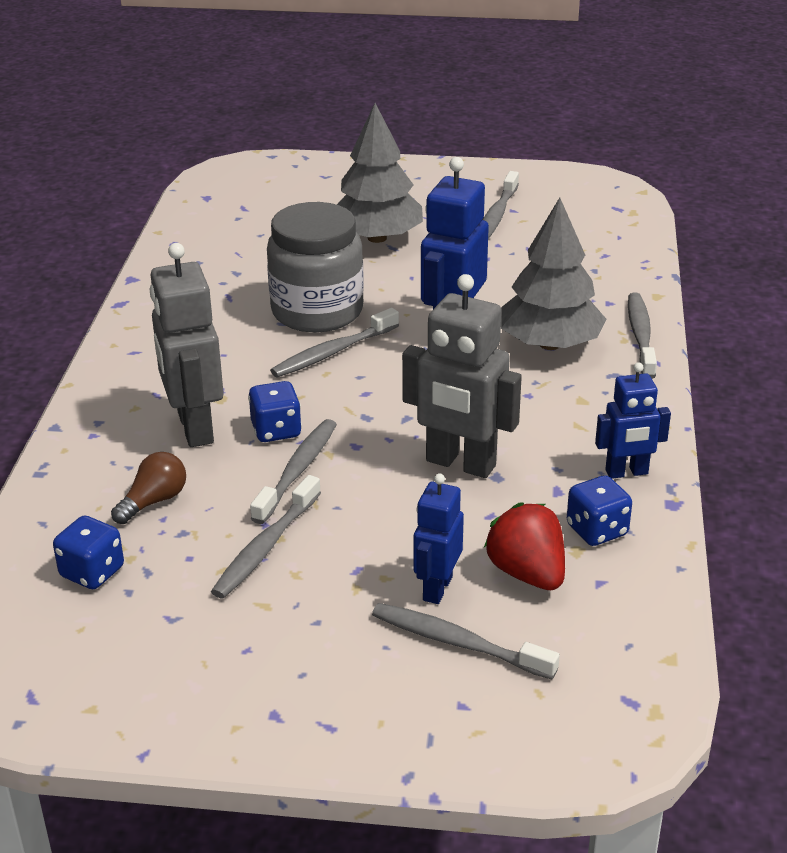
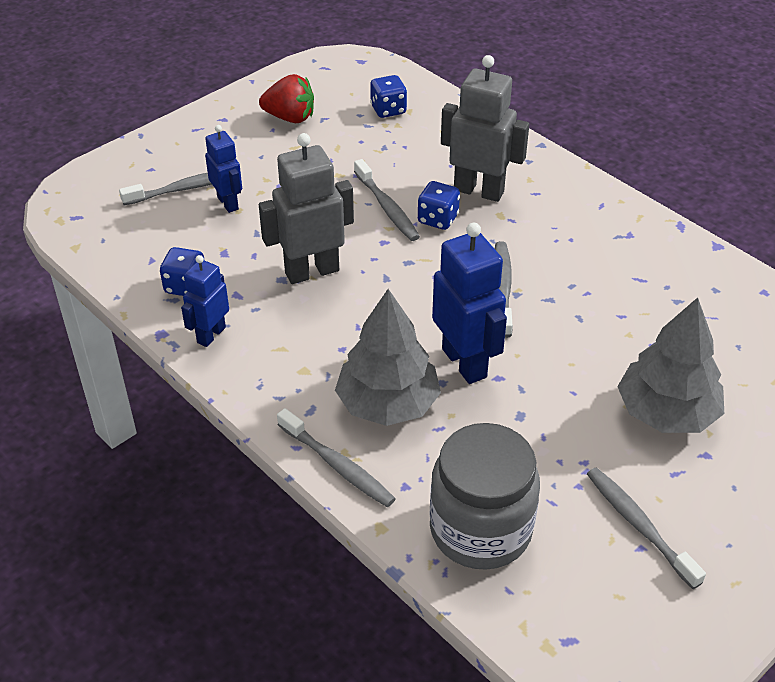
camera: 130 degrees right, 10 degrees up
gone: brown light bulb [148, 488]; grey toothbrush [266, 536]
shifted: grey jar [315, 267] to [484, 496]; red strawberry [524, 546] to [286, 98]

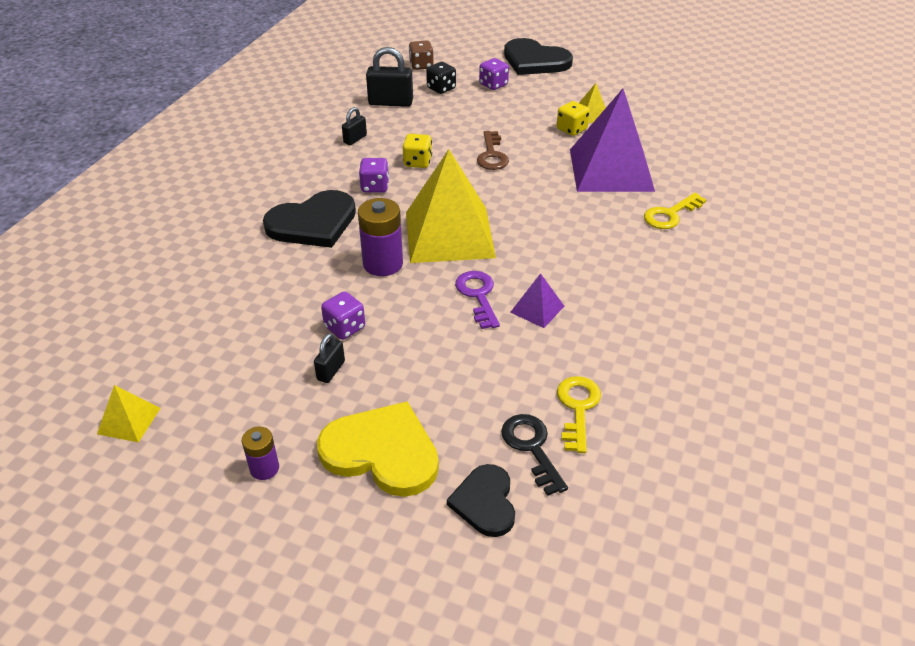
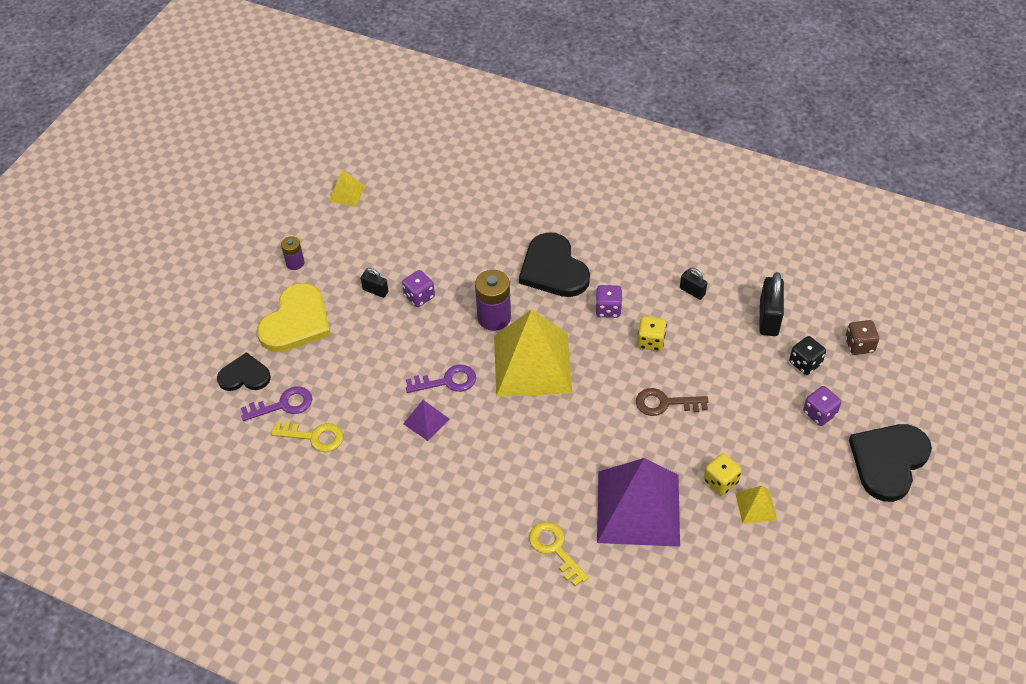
camera: 95 degrees right, 10 degrees up
repainted: black key [534, 455] to purple key [276, 403]

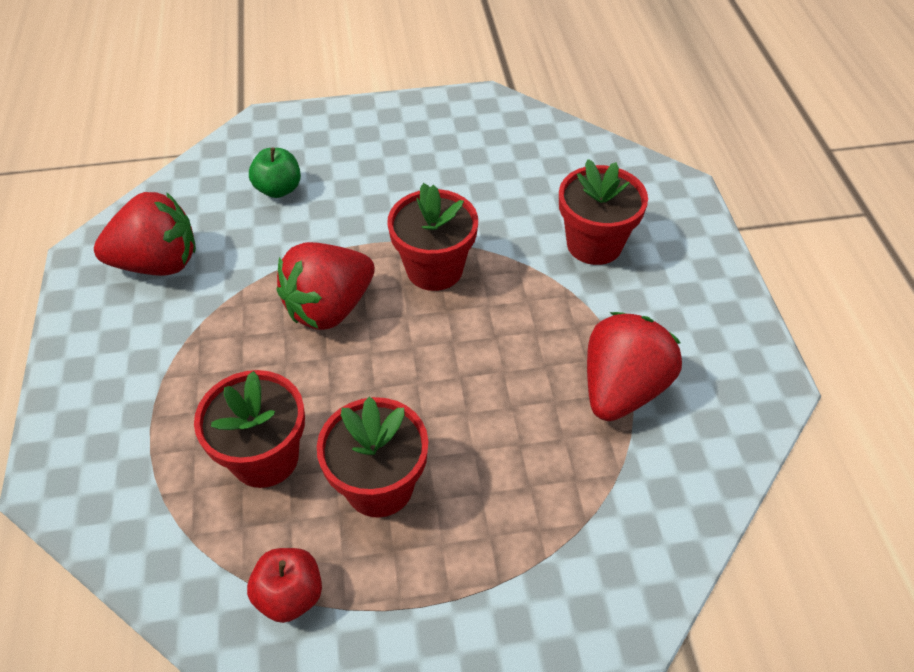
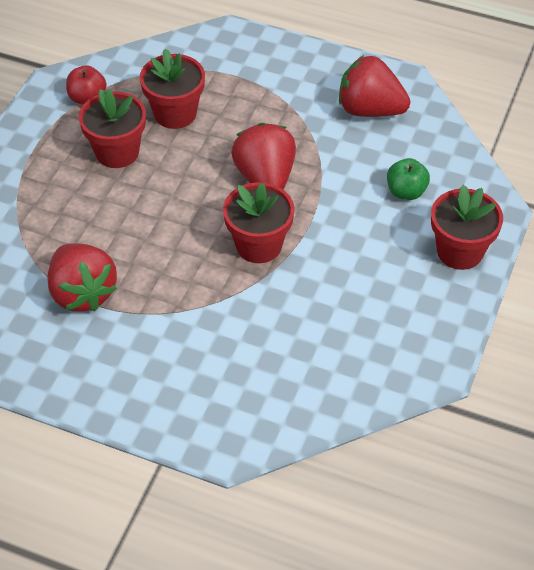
camera: 120 degrees right, 0 degrees up
shifted: red flower pot [603, 212] to [467, 227]
rotated: red strawberry [145, 234] = [374, 86] 90 degrees clockwise

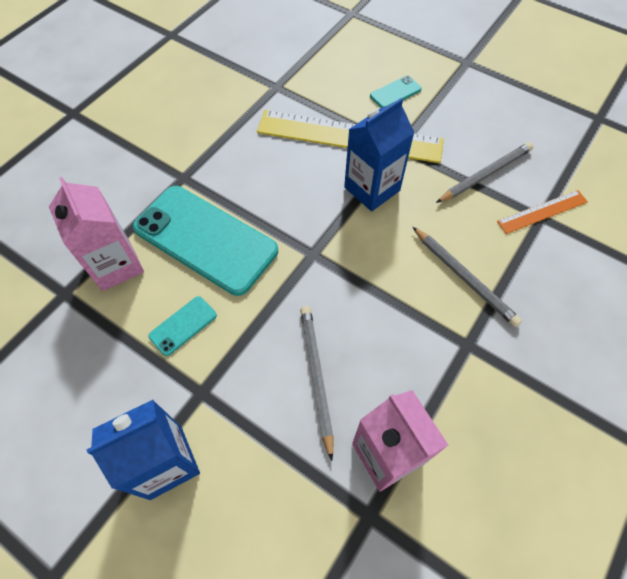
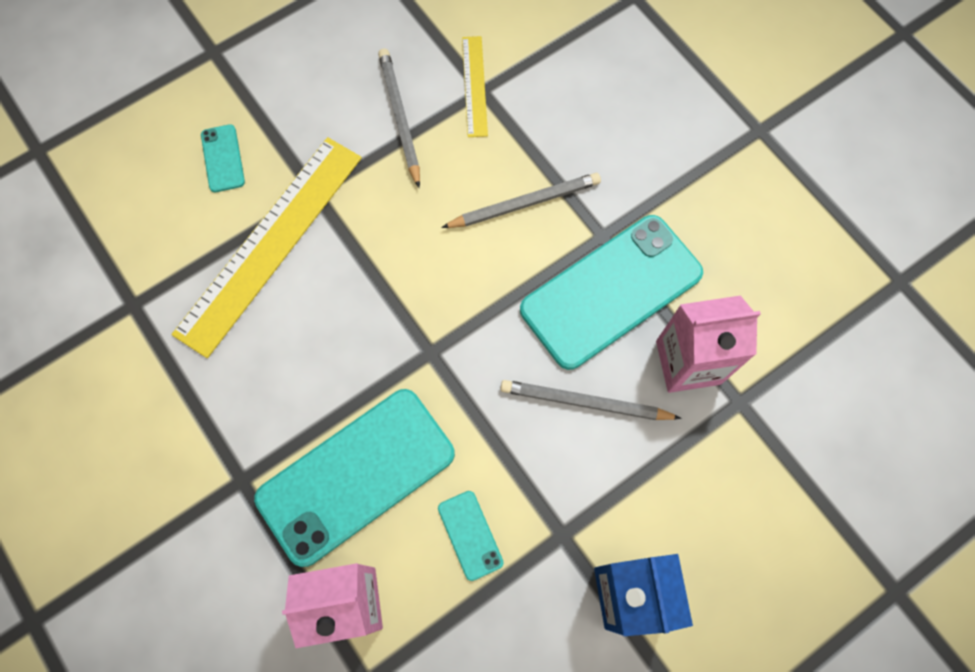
camera: 70 degrees left, 10 degrees up
gone: blue carton [379, 154]
new: turquoise phone [611, 292]
repainted: orange ruler [542, 212] to yellow ruler [475, 86]

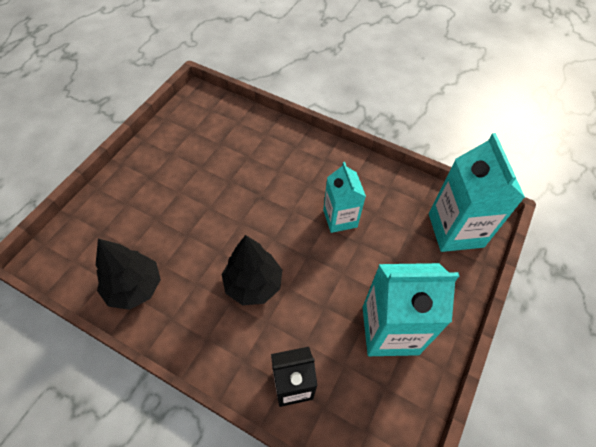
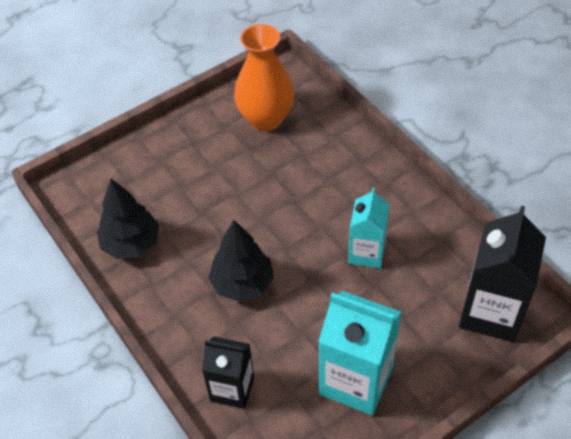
camera: 30 degrees right, 5 degrees down
new: orange vase [264, 77]
repainted: turquoise carton [477, 192] to black carton [502, 274]

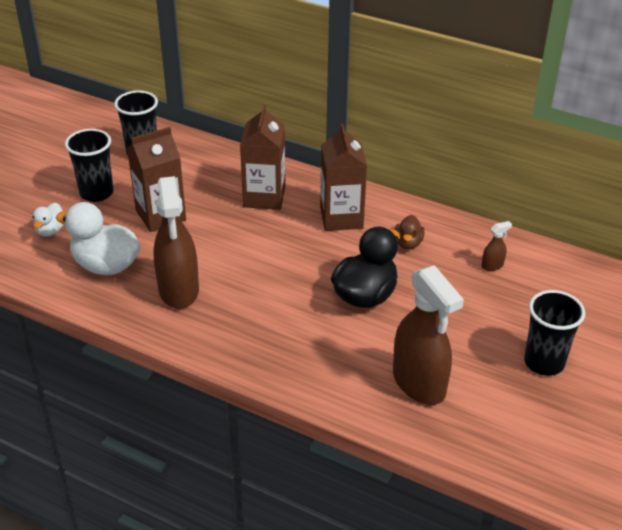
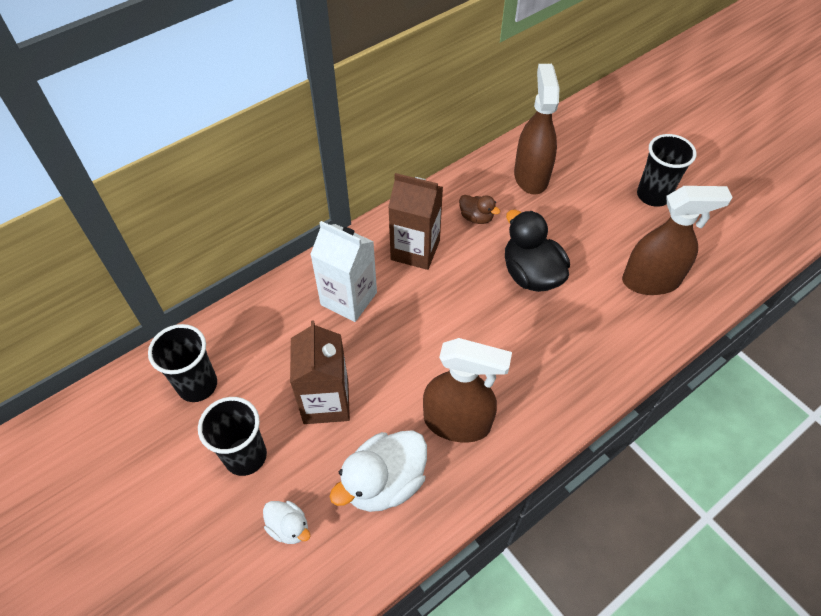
camera: 65 degrees left, 15 degrees up
repainted: brown carton [262, 157] to white carton [343, 271]
scaled: brown spray bottle [497, 246] = [536, 129] x2.46

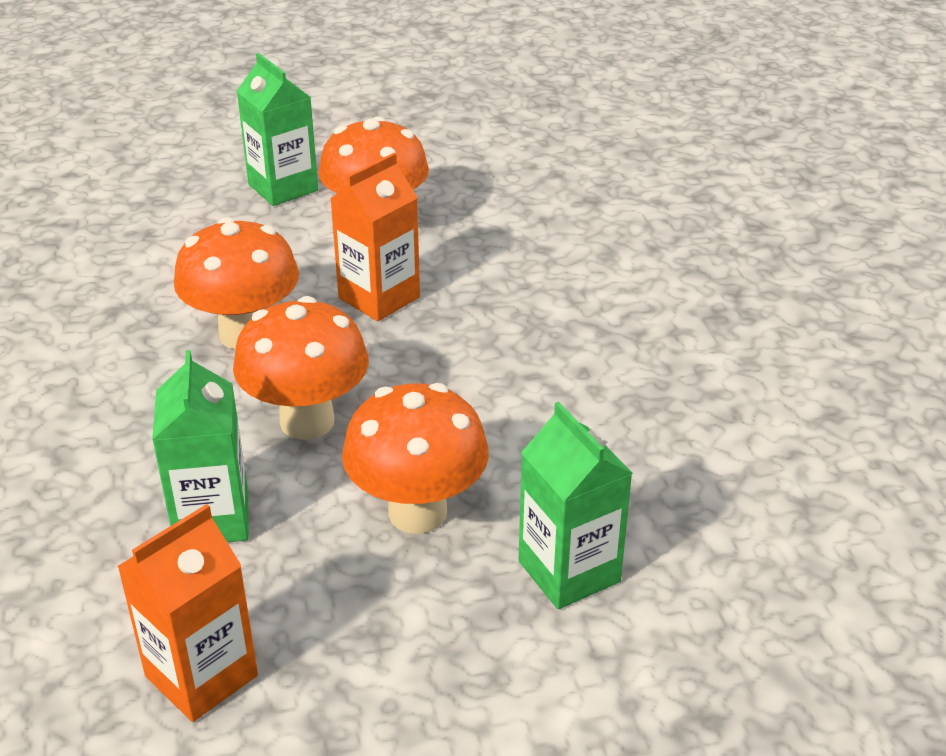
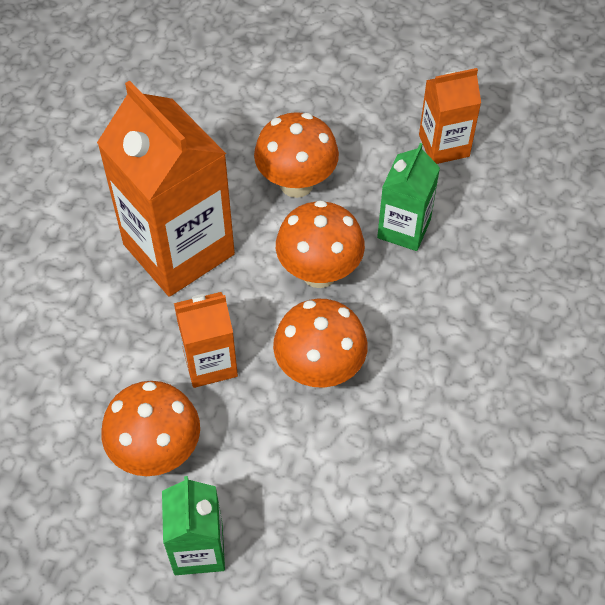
camera: 150 degrees left, 20 degrees up
gone: green carton [576, 505]
new: orange carton [166, 188]

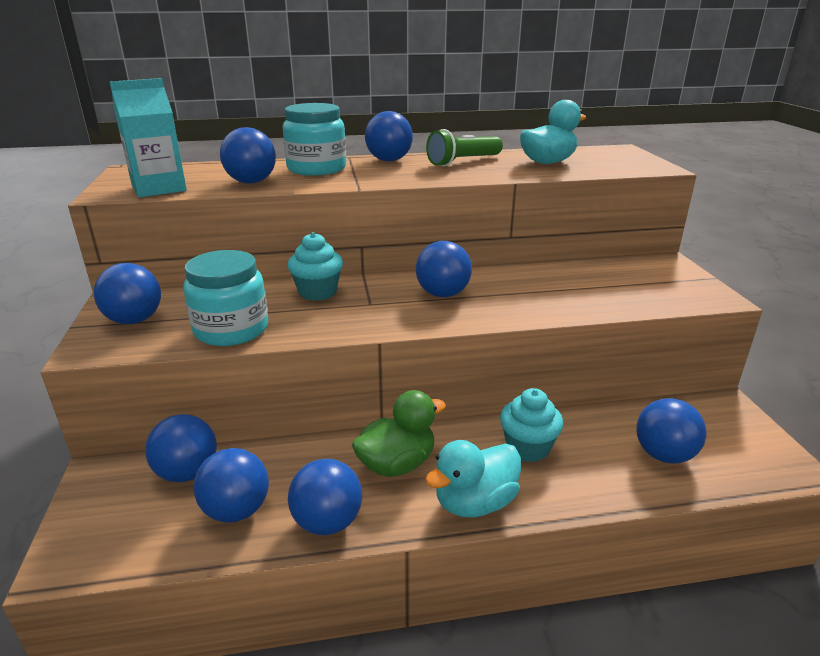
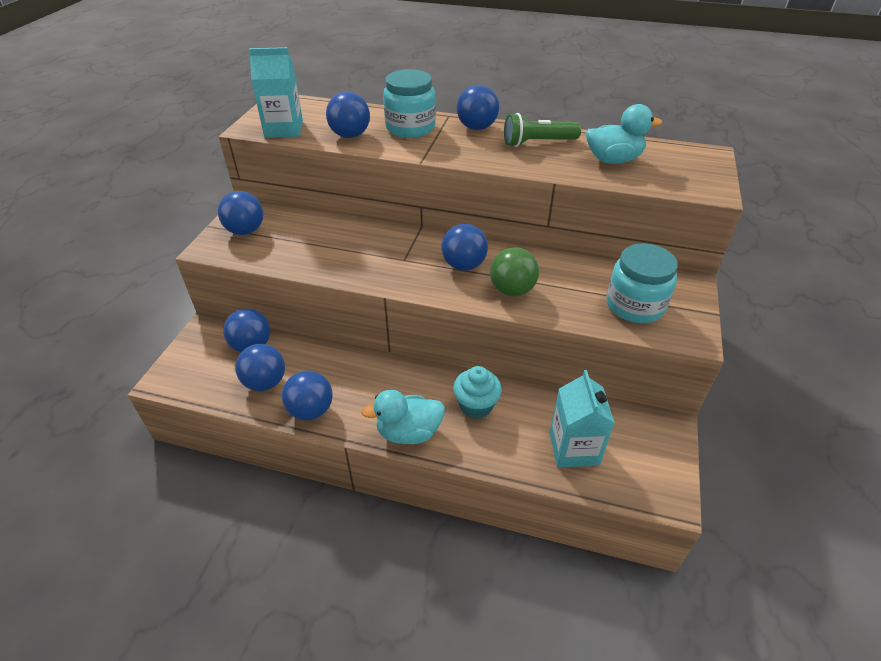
camera: 25 degrees right, 15 degrees up
gone: turquoise cupcake [315, 266]; green duck [399, 433]
new: green ball [514, 271]
shifted: turquoise jar [225, 298] to [642, 283]
swapped: blue ball [671, 430] to turquoise carton [582, 419]

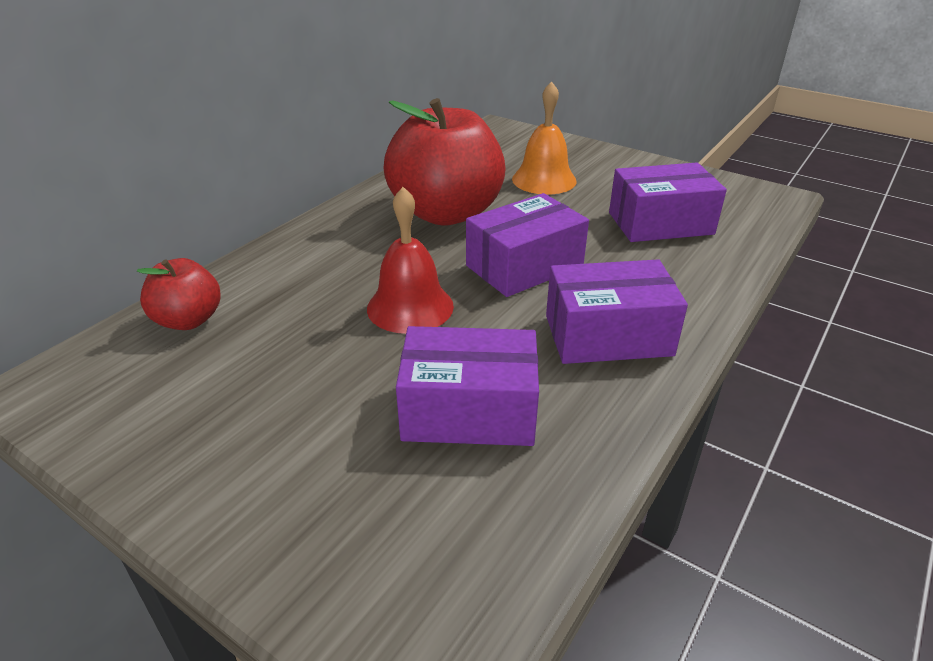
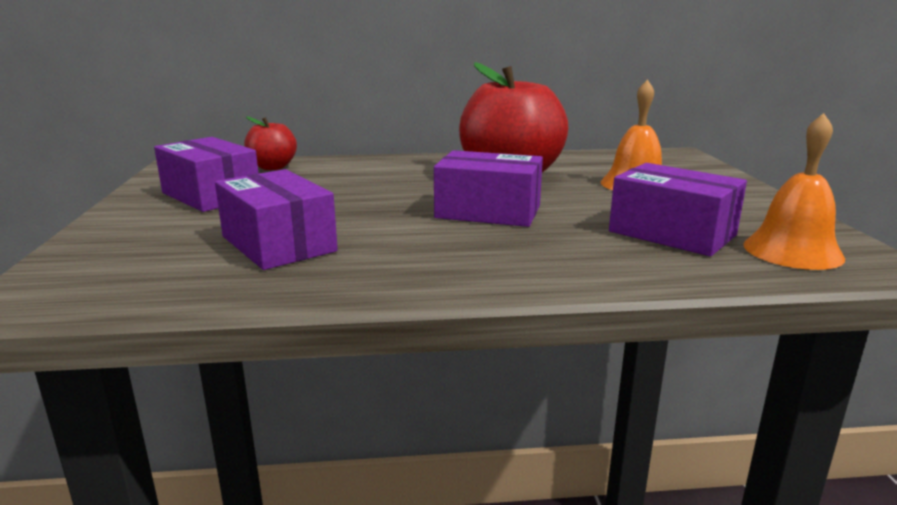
camera: 50 degrees right, 15 degrees down
gone: red bell [410, 260]
new: orange bell [794, 191]
shifted: purple box [617, 311] to [206, 174]

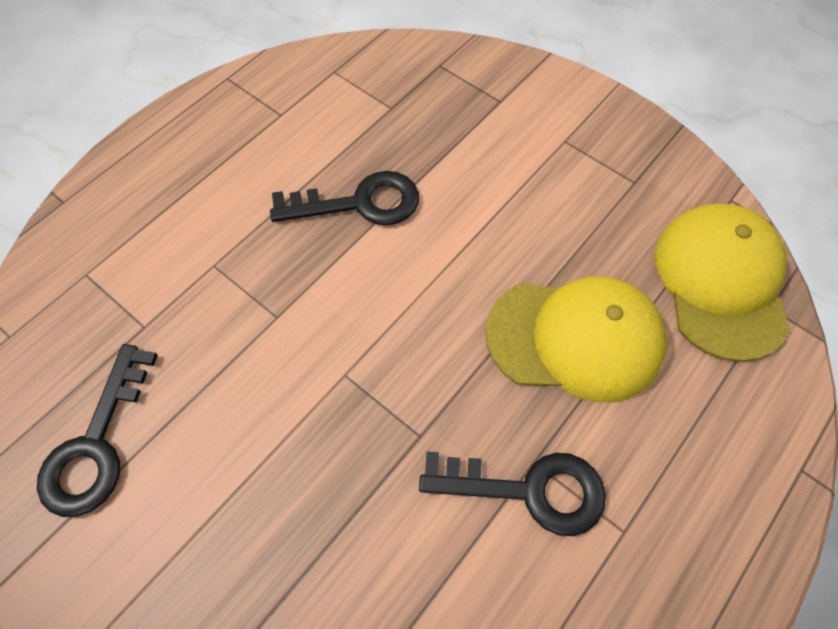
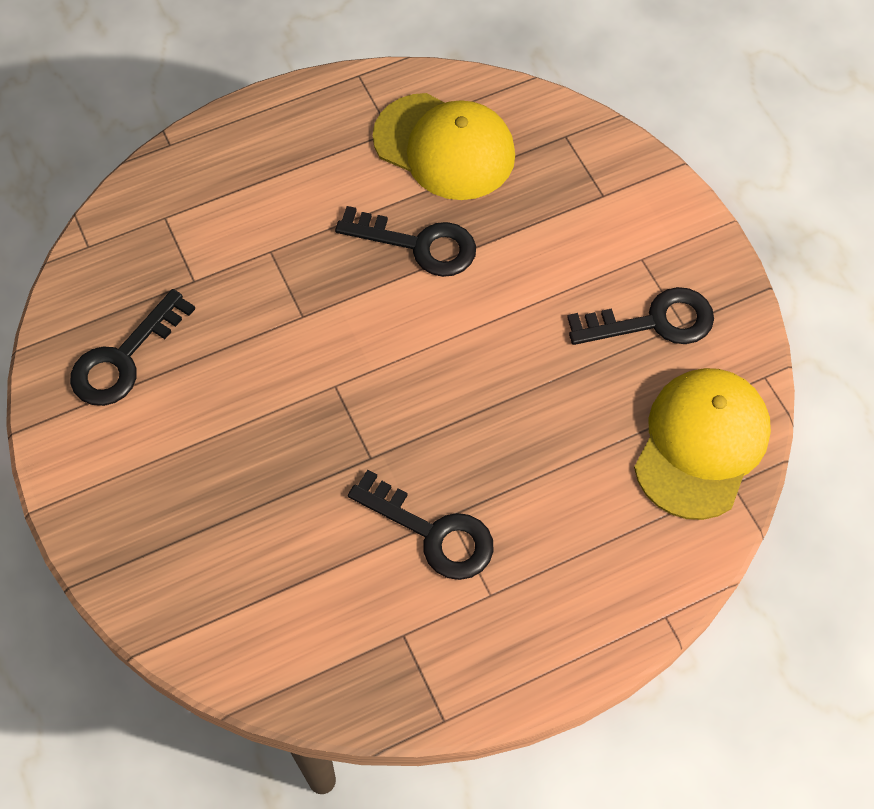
camera: 25 degrees right, 0 degrees up
new: black key [640, 316]
shifted: yellow cap [576, 339] to [444, 146]

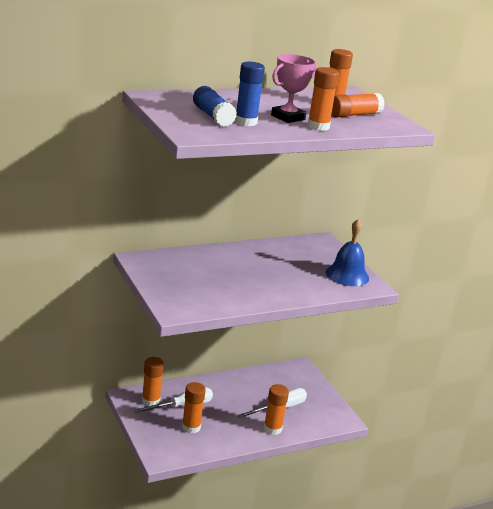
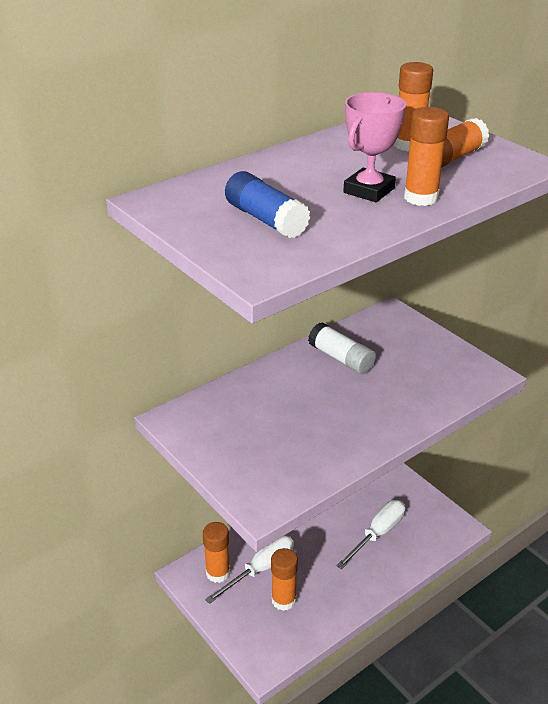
camera: 10 degrees left, 10 degrees up
gone: blue glue stick [250, 94]; orange glue stick [276, 409]; blue bell [347, 252]
new: white glue stick [342, 348]

